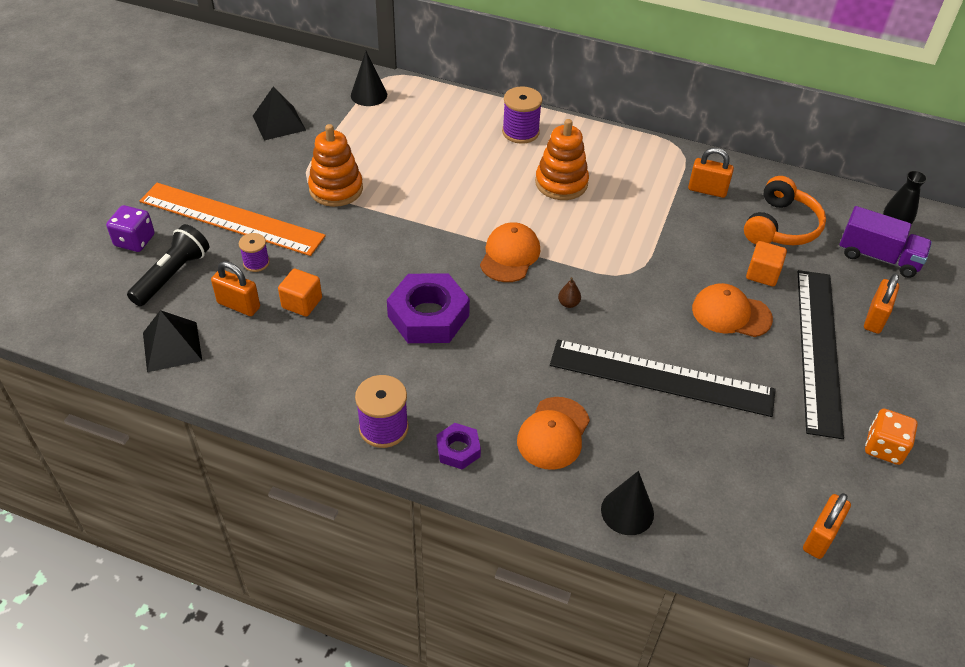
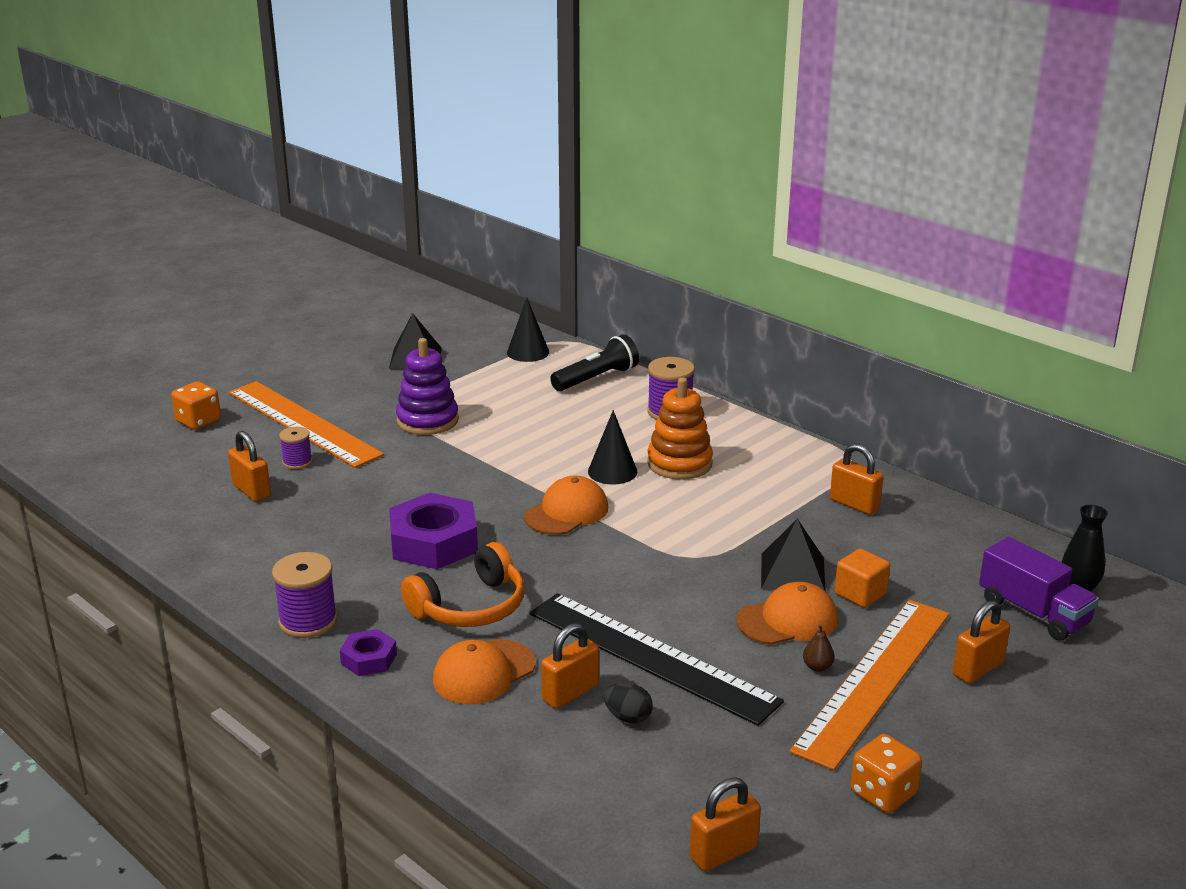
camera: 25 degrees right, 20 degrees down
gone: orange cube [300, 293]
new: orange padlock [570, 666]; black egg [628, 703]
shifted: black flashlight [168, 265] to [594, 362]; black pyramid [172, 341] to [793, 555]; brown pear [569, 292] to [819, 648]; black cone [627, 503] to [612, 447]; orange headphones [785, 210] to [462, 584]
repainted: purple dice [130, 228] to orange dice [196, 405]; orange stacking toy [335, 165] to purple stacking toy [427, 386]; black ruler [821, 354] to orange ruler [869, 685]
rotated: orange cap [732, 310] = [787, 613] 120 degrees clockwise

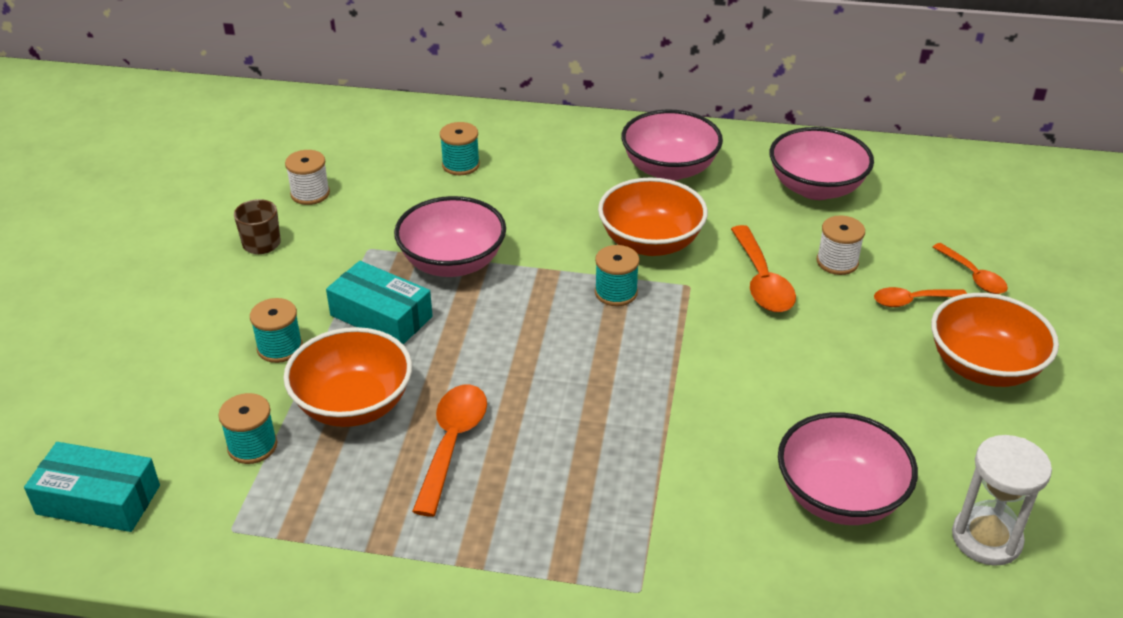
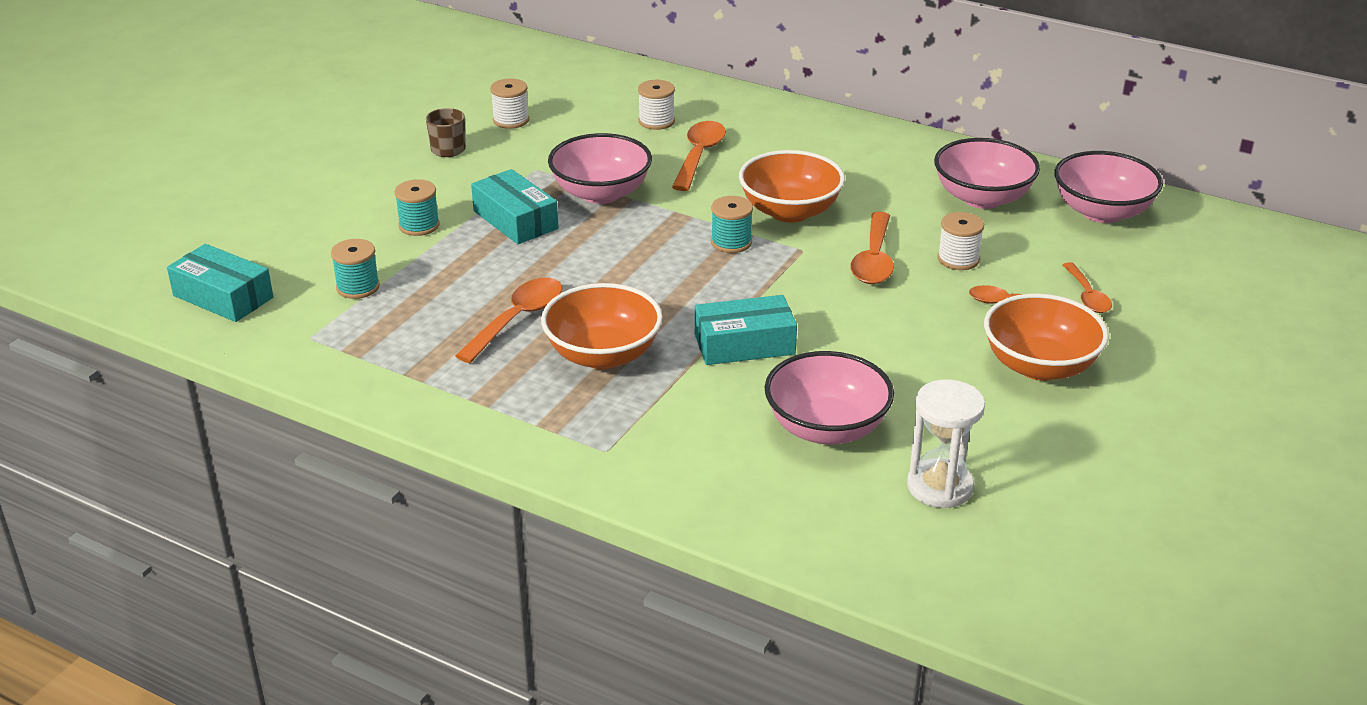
camera: 20 degrees right, 5 degrees down
new: orange spoon [699, 156]; turquoise box [746, 330]
shifted: orange bowl [347, 377] to [602, 326]; pink bowl [672, 145] to [1108, 187]
repainted: turquoise spool [460, 148] to white spool [656, 105]

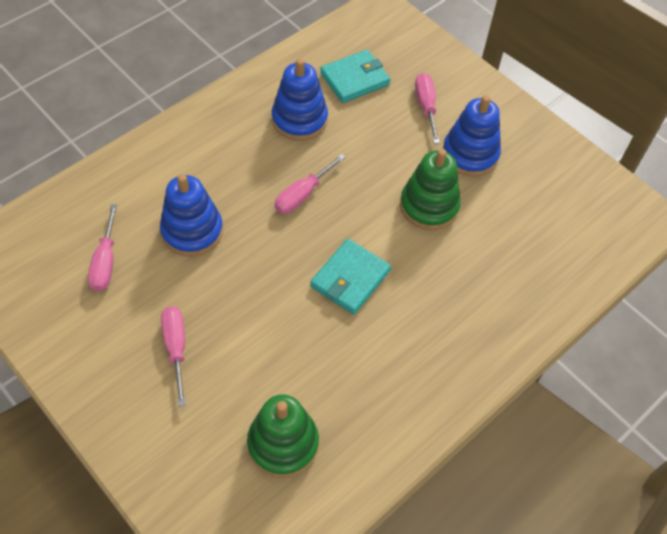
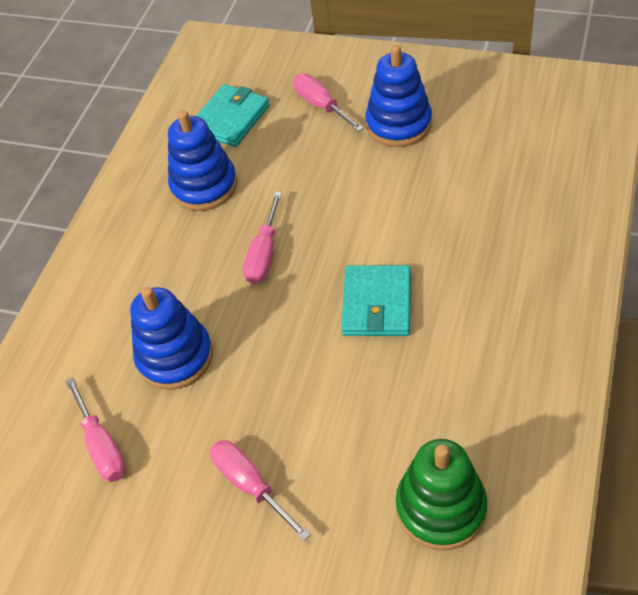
camera: 20 degrees left, 5 degrees down
gone: green stacking toy [430, 189]

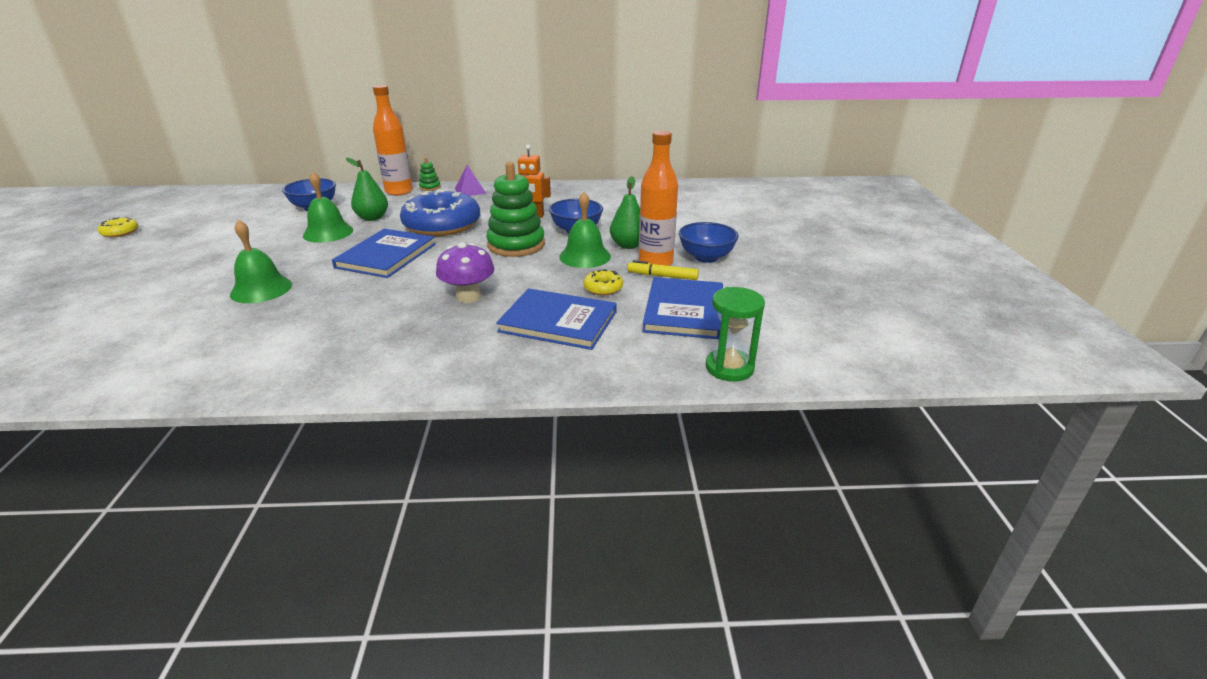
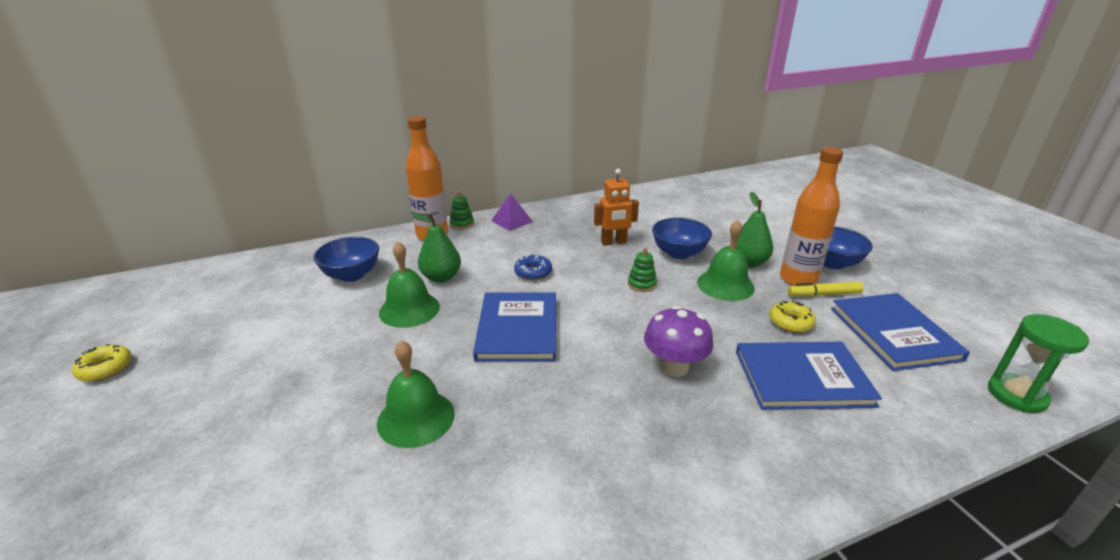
camera: 20 degrees left, 0 degrees up
scaled: blue donut [440, 213] = [533, 267] x0.42; green stacking toy [515, 209] = [642, 269] x0.44

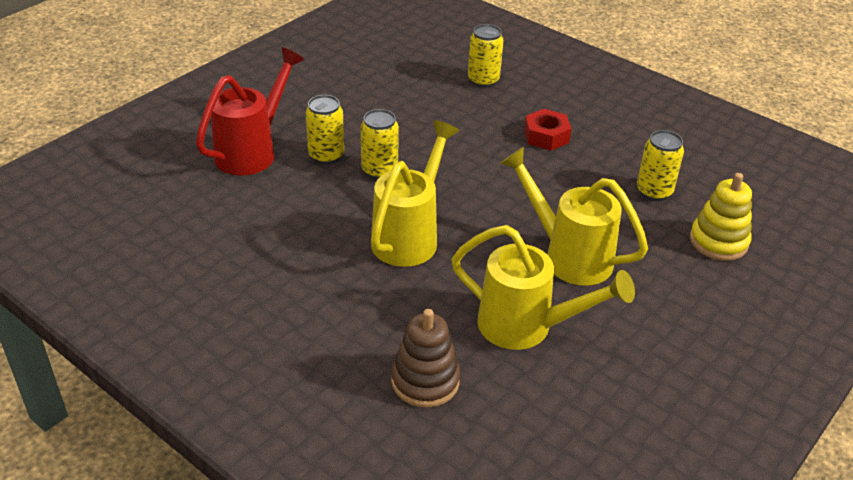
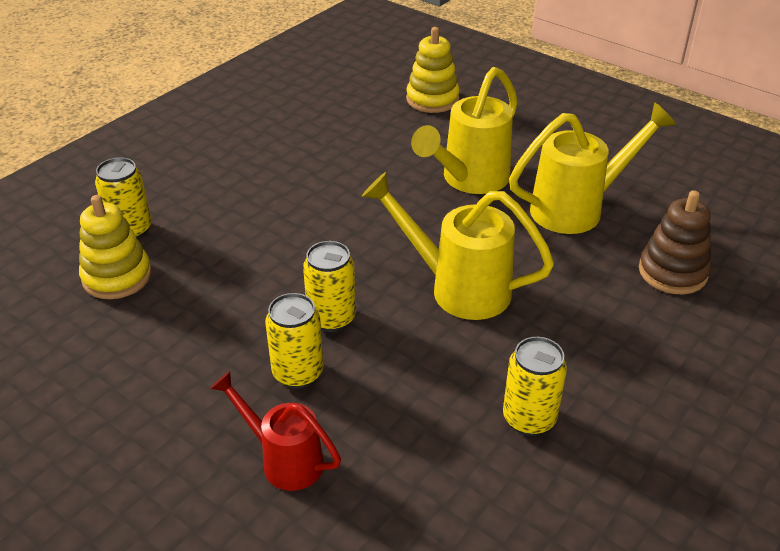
camera: 90 degrees left, 0 degrees up
gone: red nut [548, 130]
new: yellow stacking toy [115, 247]
shifted: yellow can [660, 165] to [535, 386]
rotated: yellow watering can [543, 287] = [592, 168] 45 degrees clockwise
scaled: red watering can [250, 111] = [275, 431] x0.64

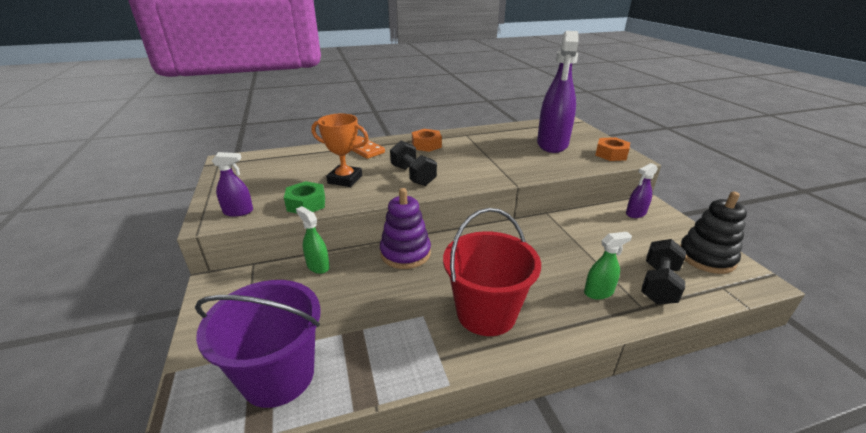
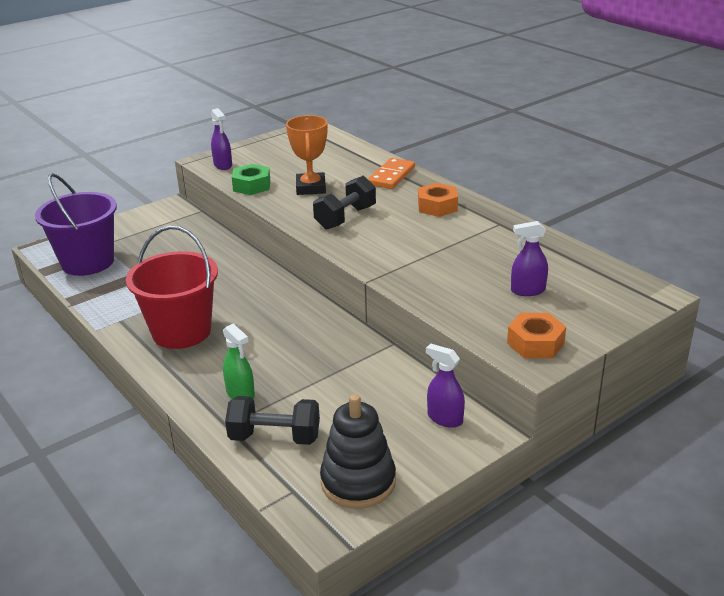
camera: 70 degrees right, 0 degrees up
gone: green spray bottle [313, 240]; purple stacking toy [405, 228]
scaled: purple spray bottle [558, 92] = [529, 258] x0.45

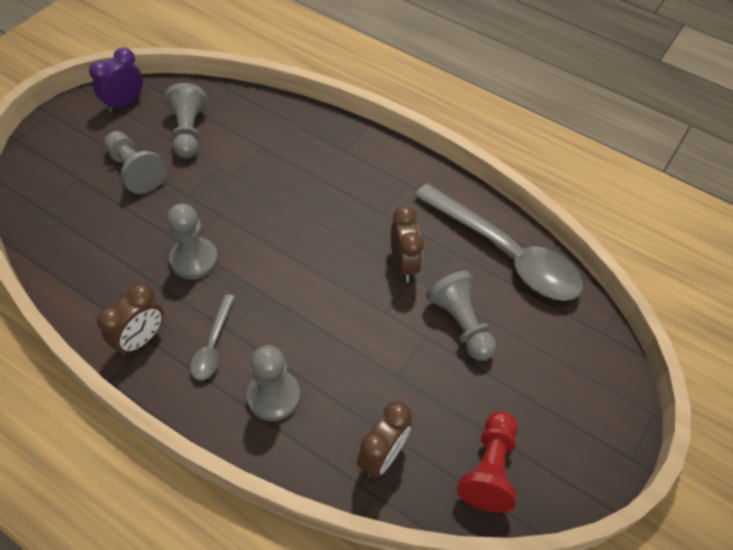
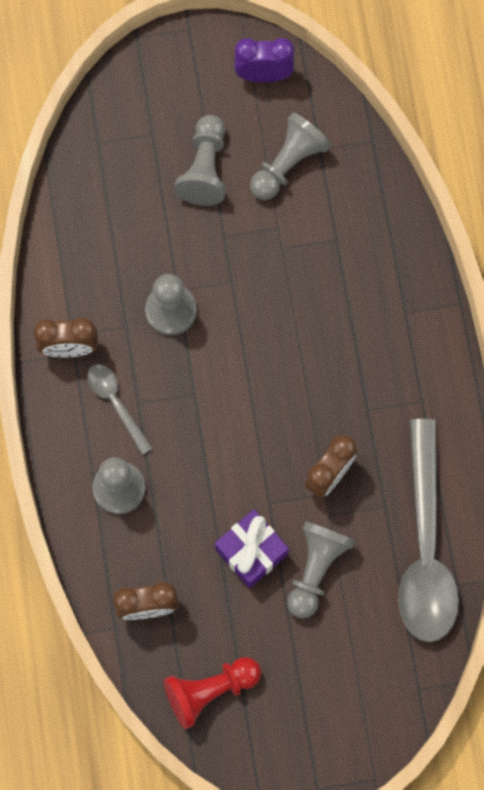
camera: 50 degrees right, 20 degrees up
new: purple gift [252, 548]
rotated: grey spoon [212, 337] = [120, 409] 90 degrees clockwise

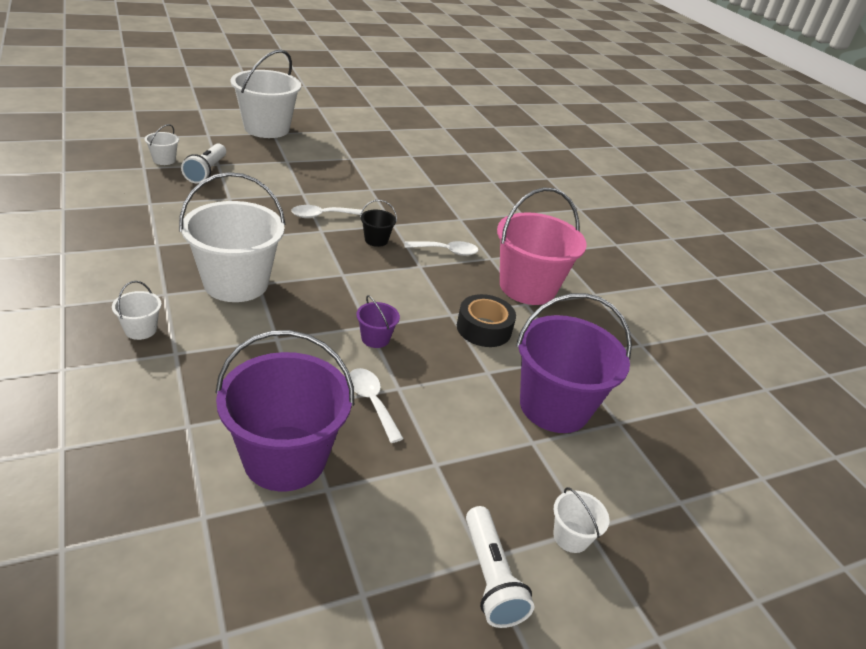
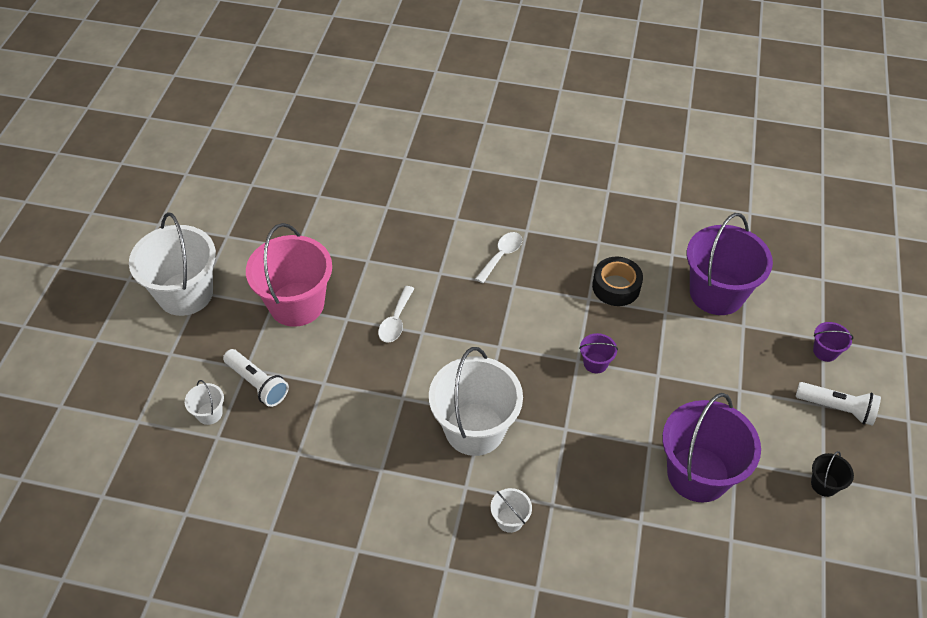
camera: 50 degrees left, 15 degrees up
gone: white spoon [376, 405]
shifted: black bucket [378, 223] to [832, 474]; pink bucket [542, 246] to [289, 275]
repainted: white bucket [581, 520] to purple bucket [833, 342]

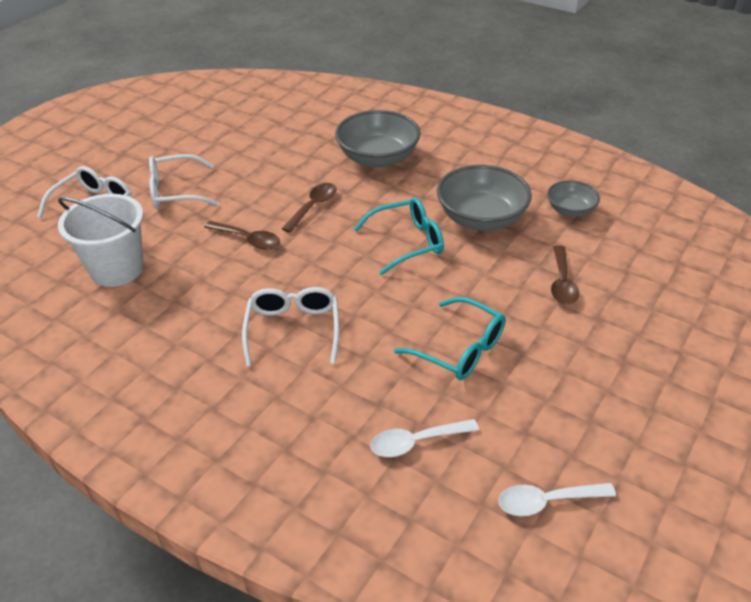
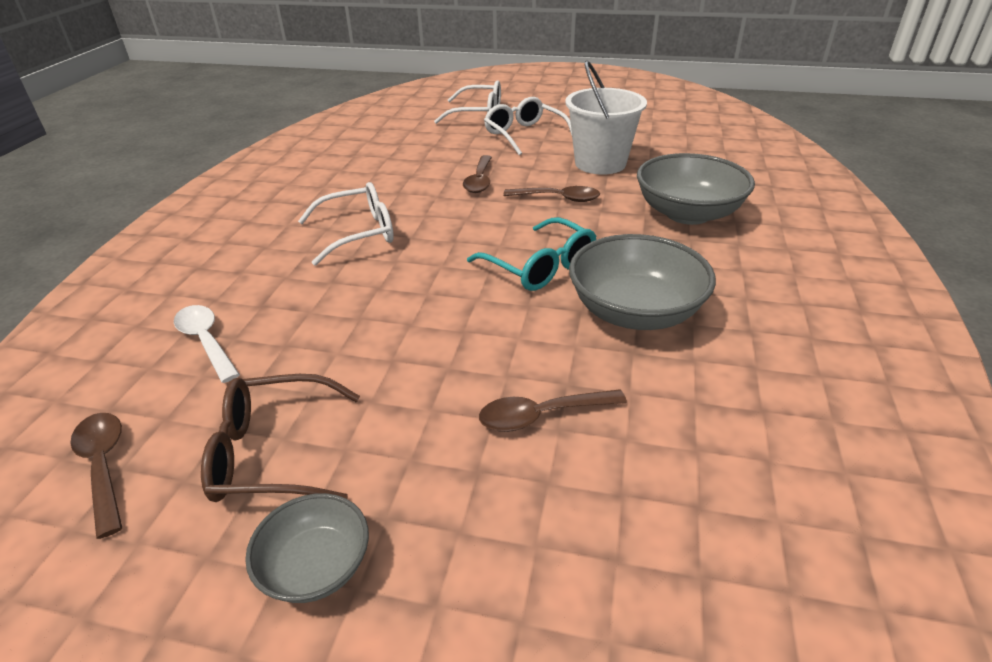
camera: 70 degrees right, 5 degrees down
gone: turquoise glasses [450, 338]
new: brown glasses [280, 438]
shifted: white bucket [101, 240] to [606, 117]; grey bowl [573, 198] to [307, 548]
repainted: white spoon [557, 499] to brown spoon [96, 476]

